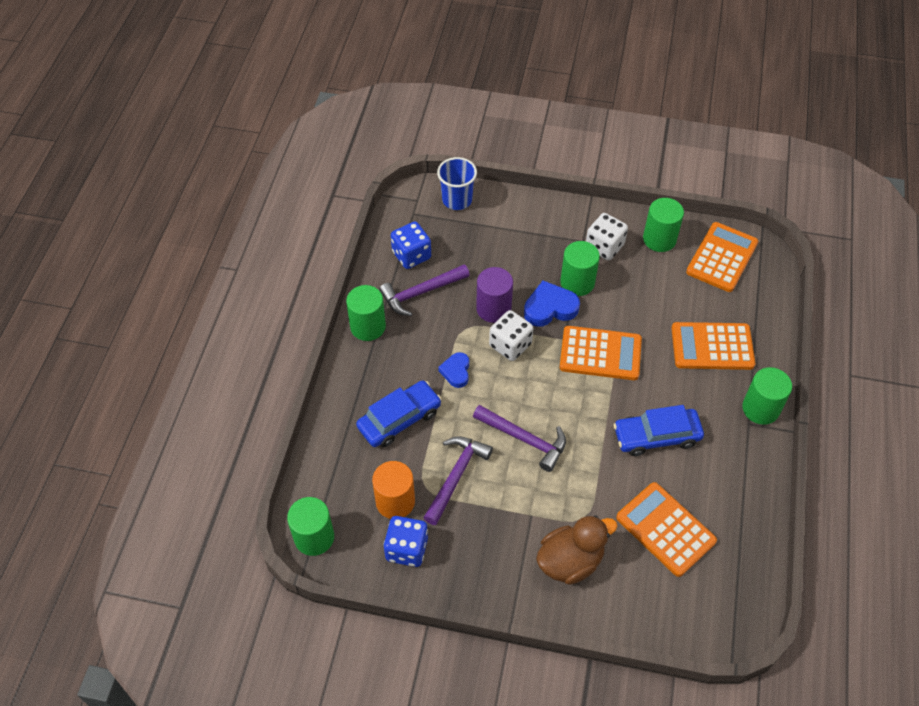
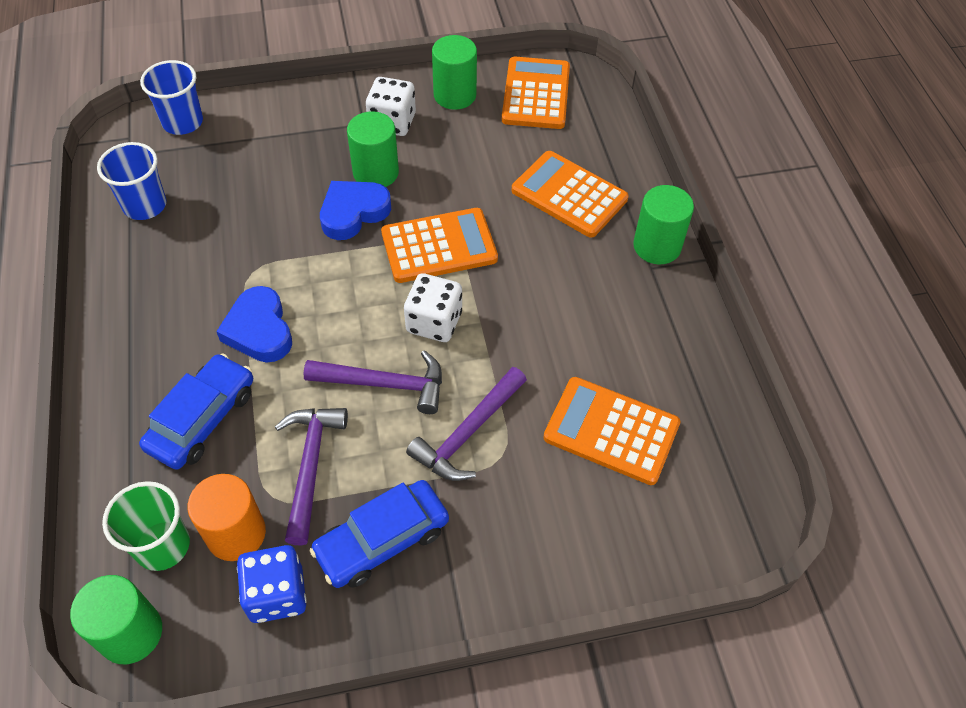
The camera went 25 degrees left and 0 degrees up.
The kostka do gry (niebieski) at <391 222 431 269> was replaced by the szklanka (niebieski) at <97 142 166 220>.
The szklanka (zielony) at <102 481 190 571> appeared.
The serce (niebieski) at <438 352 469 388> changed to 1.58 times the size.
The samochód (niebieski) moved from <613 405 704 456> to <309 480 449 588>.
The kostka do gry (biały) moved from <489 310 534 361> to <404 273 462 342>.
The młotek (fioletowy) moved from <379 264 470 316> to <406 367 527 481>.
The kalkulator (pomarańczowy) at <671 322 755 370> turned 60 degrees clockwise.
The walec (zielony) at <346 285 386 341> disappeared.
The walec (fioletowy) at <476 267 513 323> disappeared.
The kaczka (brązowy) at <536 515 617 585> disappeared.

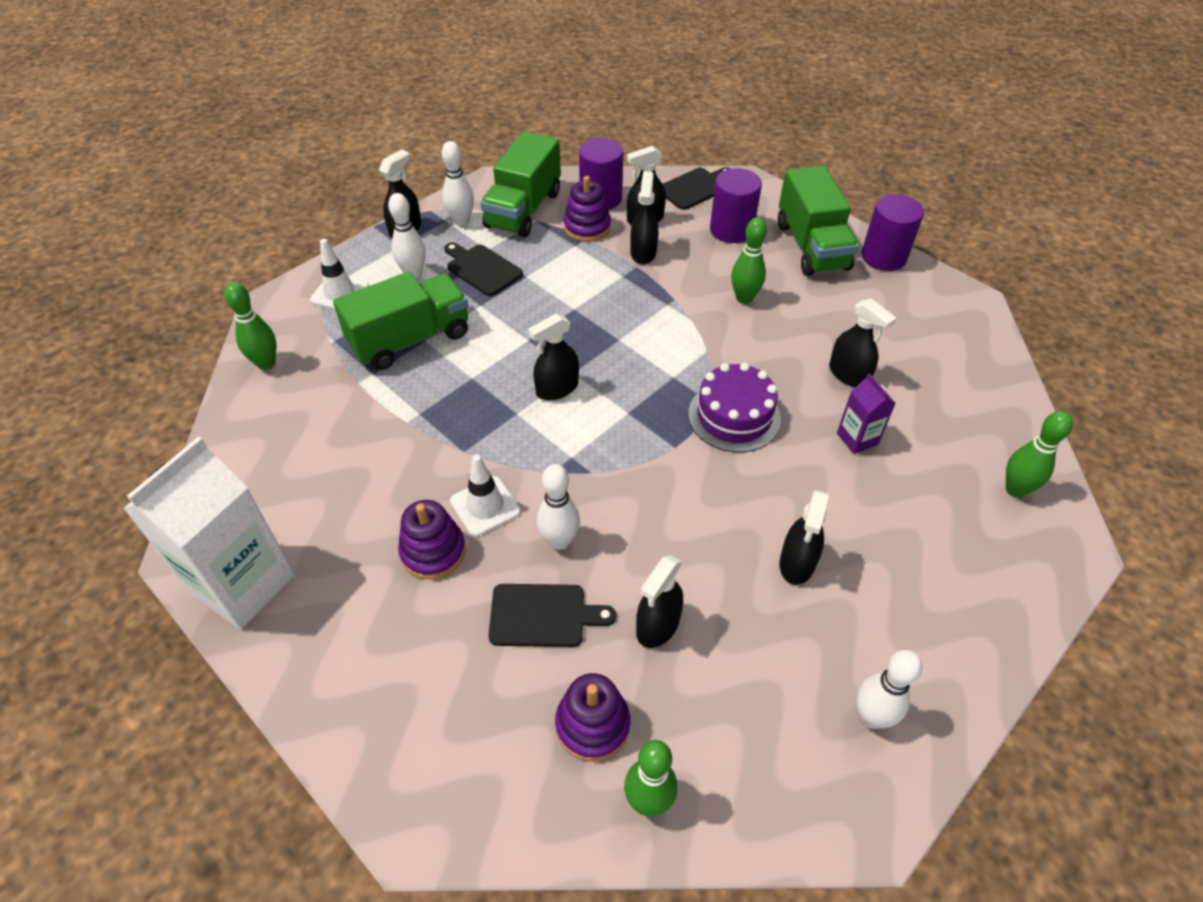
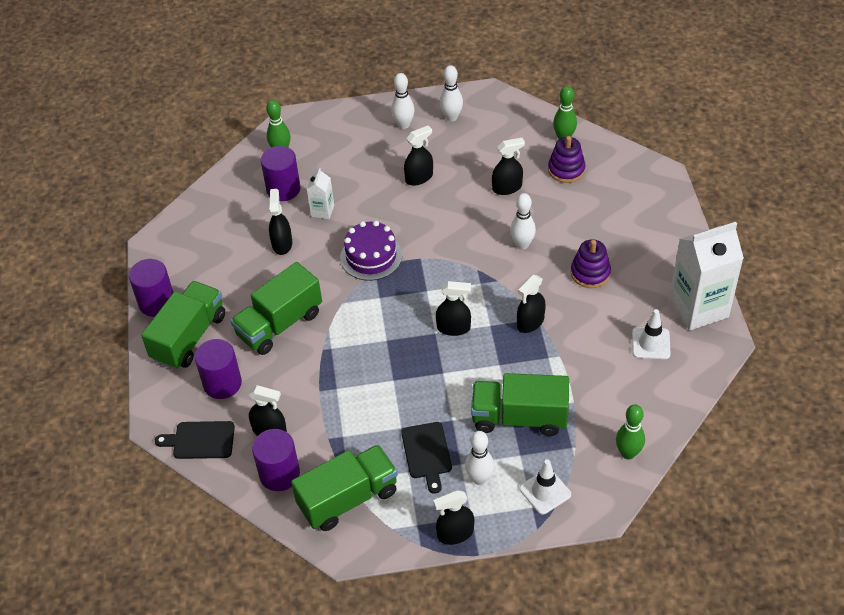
The camera went 140 degrees left and 0 degrees up.
The kręgiel (zielony) at <731 217 767 304> was replaced by the ciężarówka (zielony) at <231 262 322 355>.
The walec (fioletowy) at <261 146 301 201> appeared.
The karton mleka (fioletowy) at <837 373 896 454> became the karton mleka (biały) at <306 168 334 219>.
The kręgiel (biały) moved from <442 141 474 226> to <391 73 415 129>.
The spryskiwacz (czarny) moved from <631 171 658 264> to <517 275 546 333>.
The pachołek (biały) moved from <450 454 521 536> to <632 309 670 359>.
The deska do krojenia (czarny) at <488 584 616 647> disappeared.
The zabawka nakładanka (fioletowy) at <564 176 611 242> disappeared.

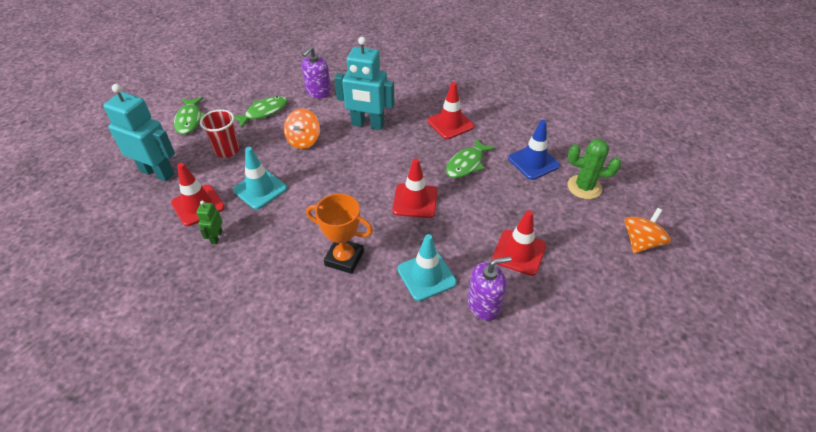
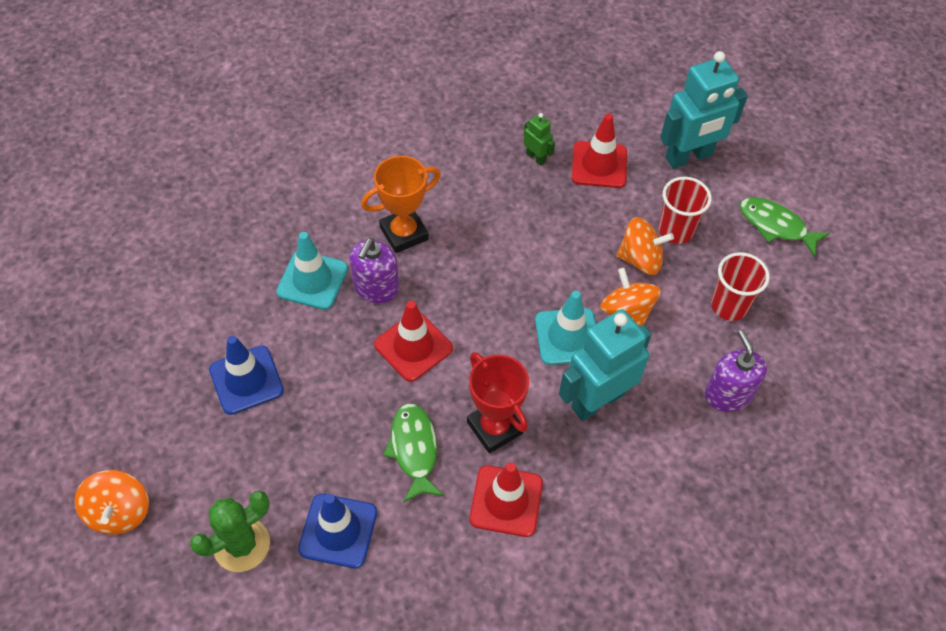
The camera went 130 degrees right and 10 degrees up.
The pachołek (czerwony) at <492 210 546 276> became the pachołek (niebieski) at <209 335 284 415>.
The dozownik mydła (fioletowy) moved from <468 256 511 321> to <350 238 399 304>.
The puchar (czerwony) at <467 352 529 453> appeared.
The pachołek (turkusowy) moved from <233 147 287 209> to <535 291 596 365>.
The bączek (pomarańczowy) at <616 217 674 275> appeared.
The ryba (zielony) at <234 96 288 128> was replaced by the szklanka (czerwony) at <711 252 770 321>.

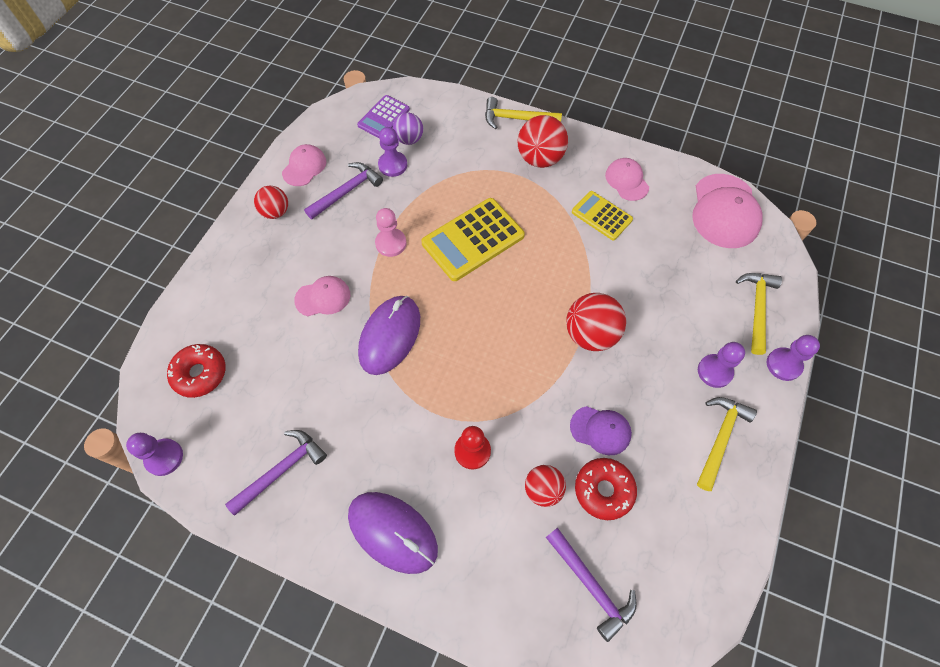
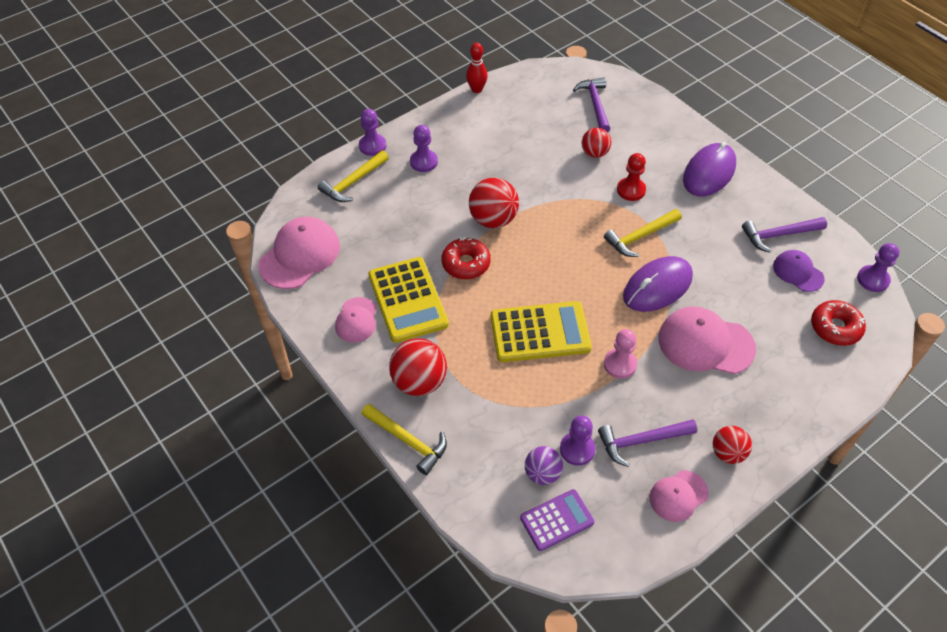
The camera went 150 degrees left and 10 degrees down.
The kalkulator (żółty) at <572 191 633 240> changed to 1.66 times the size.
The donut (czerwony) moved from <575 458 637 520> to <442 237 491 279>.
The kręgiel (czerwony) at <466 43 488 93> appeared.
The młotek (żółty) moved from <697 397 757 491> to <604 209 682 257>.
The czapka (różowy) at <294 276 350 316> changed to 1.72 times the size.
The myszka (fioletowy) at <348 492 438 574> turned 60 degrees clockwise.
The czapka (fioletowy) moved from <570 406 632 455> to <773 250 825 292>.

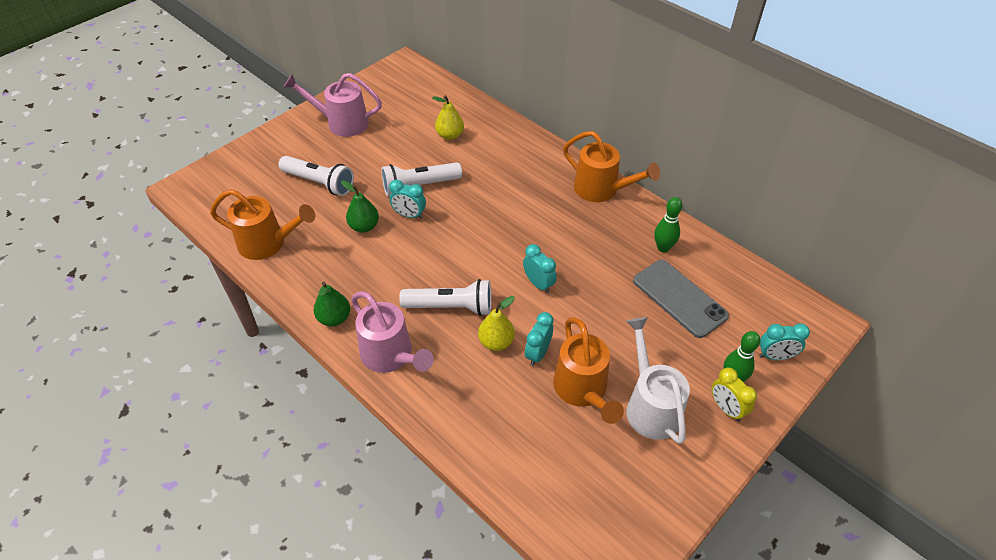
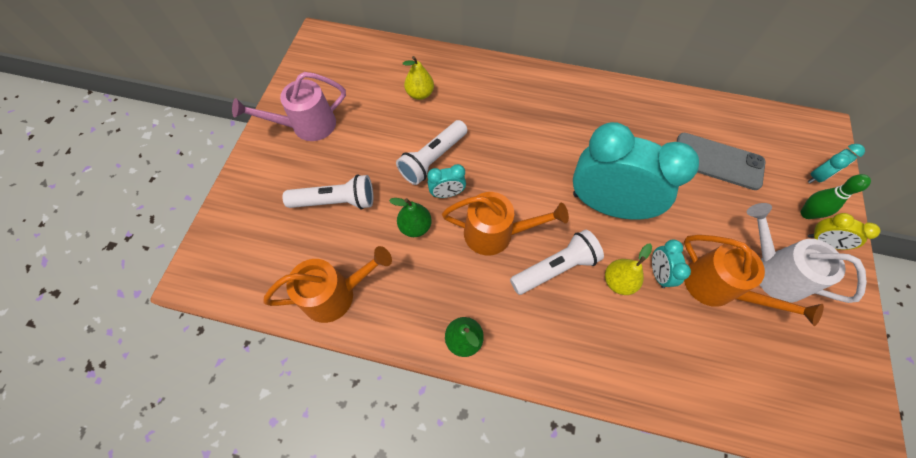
The camera went 30 degrees left and 15 degrees up.
The konewka (pomarańczowy) moved from <563 131 660 202> to <442 192 569 256>.
The budzik (turkusowy) at <523 244 557 293> changed to 2.40 times the size.
The konewka (różowy) at <351 291 434 373> disappeared.
The kręgiel (zielony) at <654 197 682 253> disappeared.

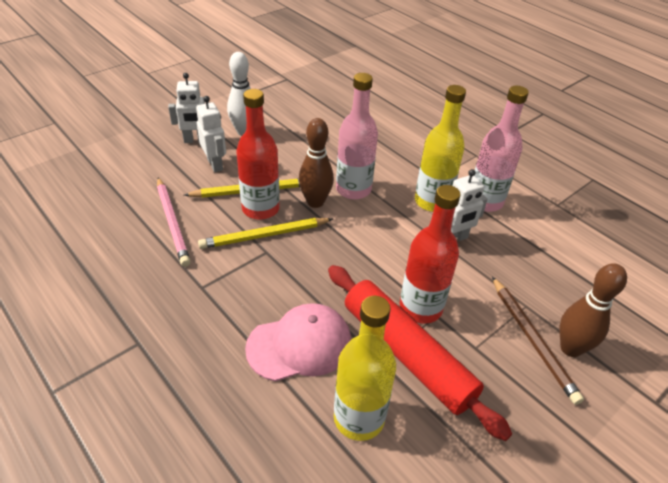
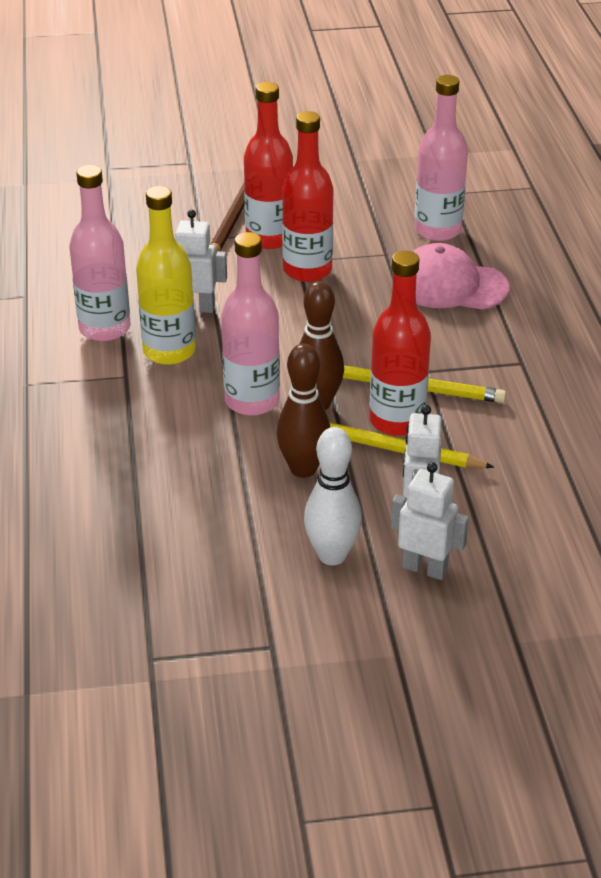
The camera went 145 degrees left and 5 degrees down.
The butelka (czerwony) at <244 82 293 249> appeared.
The kręgiel (brązowy) moved from <559 263 627 357> to <276 343 330 478>.
The butelka (żółty) at <334 296 396 441> became the butelka (różowy) at <414 75 468 241>.
The ołówek (różowy) at <157 177 191 267> disappeared.
The wałek do ciasta (czerwony) at <328 265 512 441> disappeared.

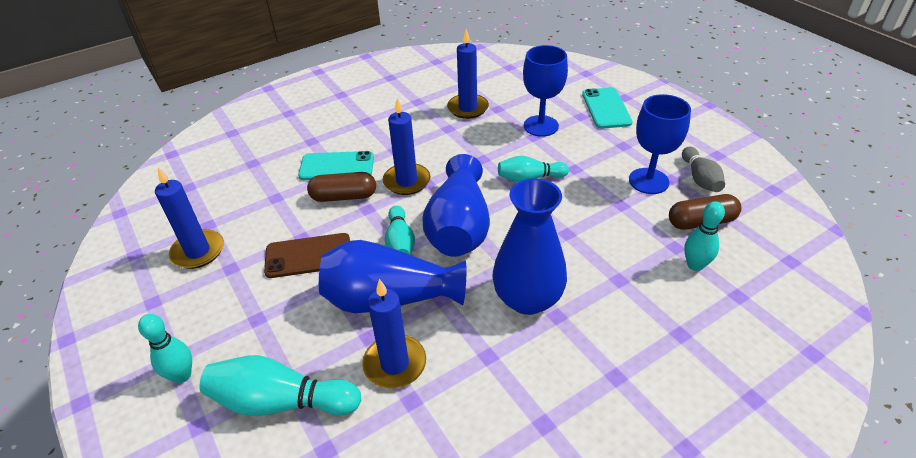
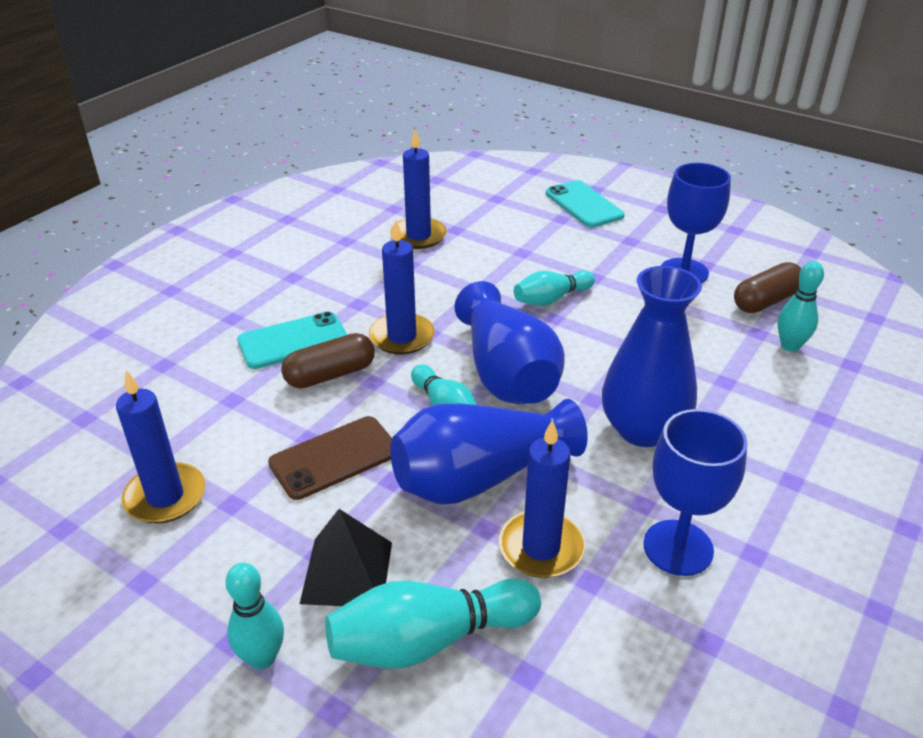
The camera went 25 degrees left and 5 degrees down.
The piramida (czarny) at <300 509 392 606> appeared.
The kielich (niebieski) moved from <523 45 568 137> to <643 409 747 576>.
The kręgiel (szary) at <682 147 725 192> disappeared.

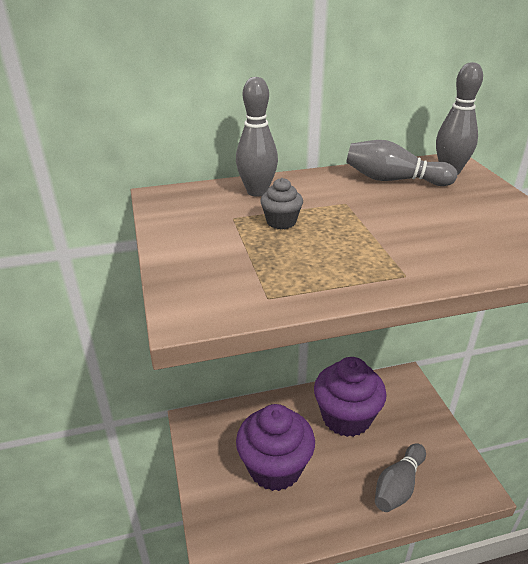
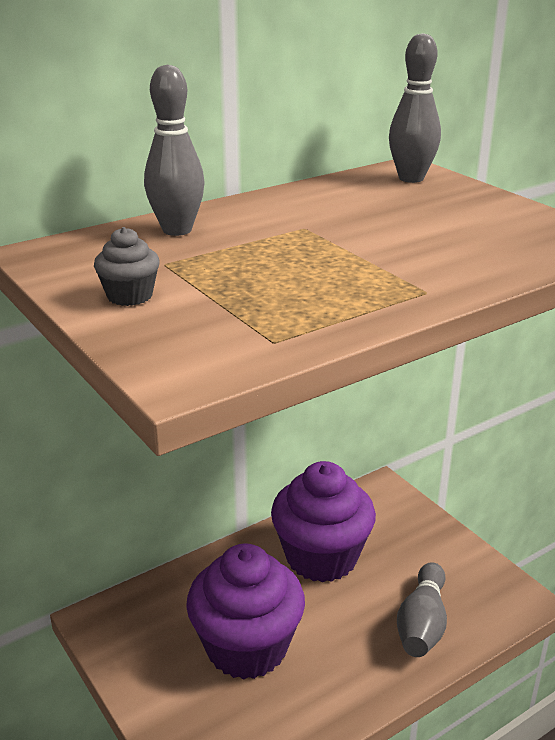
The camera went 20 degrees left and 5 degrees down.
The muffinka (szary) moved from <260 178 303 229> to <94 227 160 306>.
The kręgiel (szary) at <346 140 457 186> disappeared.

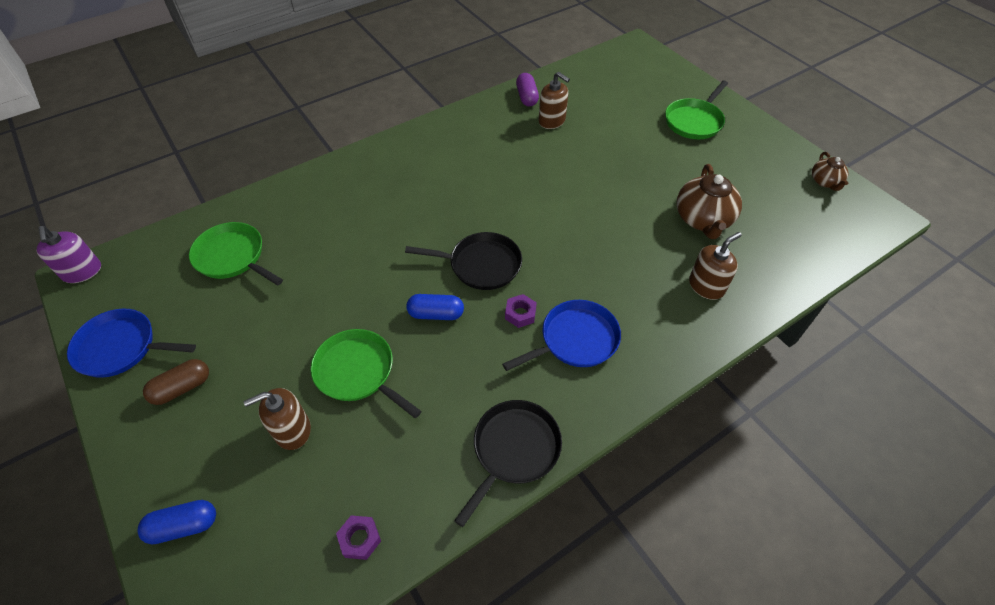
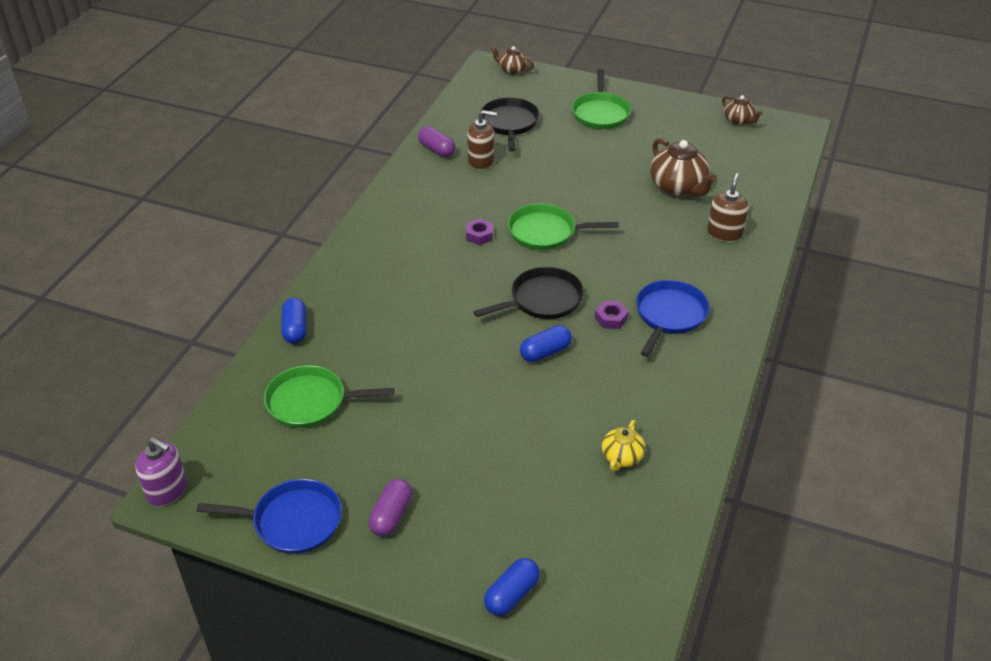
The camera went 35 degrees left and 10 degrees down.
The patelnia (niebieski) at <67 309 196 378> turned 150 degrees counterclockwise.
The kapsułka (niebieski) at <281 298 306 344> appeared.
The kapsułka (brązowy) at <143 359 209 405> became the kapsułka (fioletowy) at <368 479 412 537>.
The nakrętka (fioletowy) moved from <336 515 381 560> to <466 218 493 245>.
The patelnia (czarny) moved from <454 400 562 527> to <480 98 540 151>.
The imbryk (brązowy) at <490 45 534 75> appeared.
The patelnia (zielony) moved from <310 329 422 418> to <508 204 618 250>.
The imbryk (żółty) at <602 420 645 471> appeared.
The dozownik mydła (brązowy) at <244 388 311 450> disappeared.

